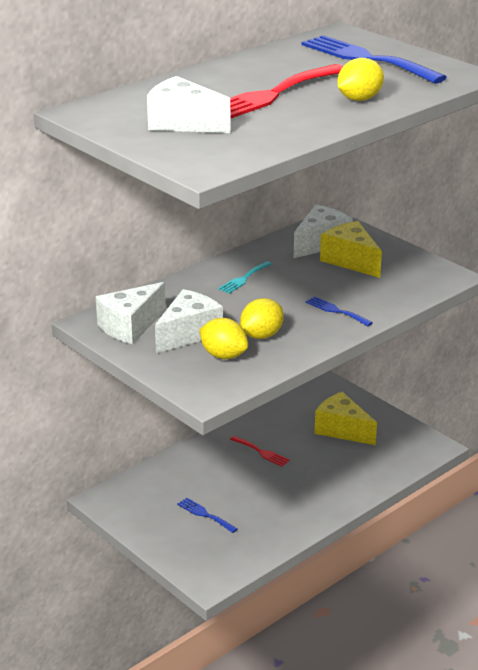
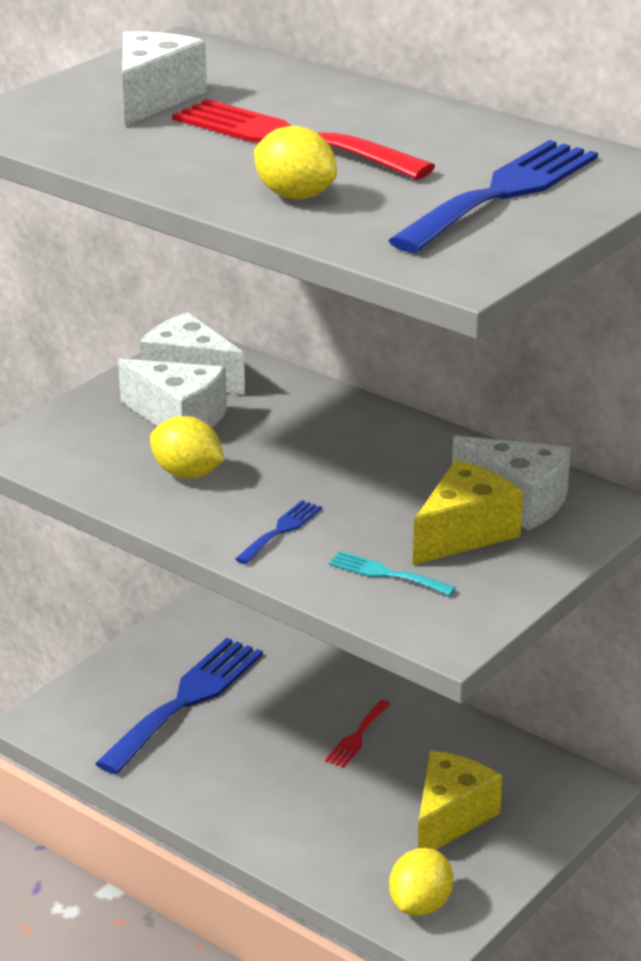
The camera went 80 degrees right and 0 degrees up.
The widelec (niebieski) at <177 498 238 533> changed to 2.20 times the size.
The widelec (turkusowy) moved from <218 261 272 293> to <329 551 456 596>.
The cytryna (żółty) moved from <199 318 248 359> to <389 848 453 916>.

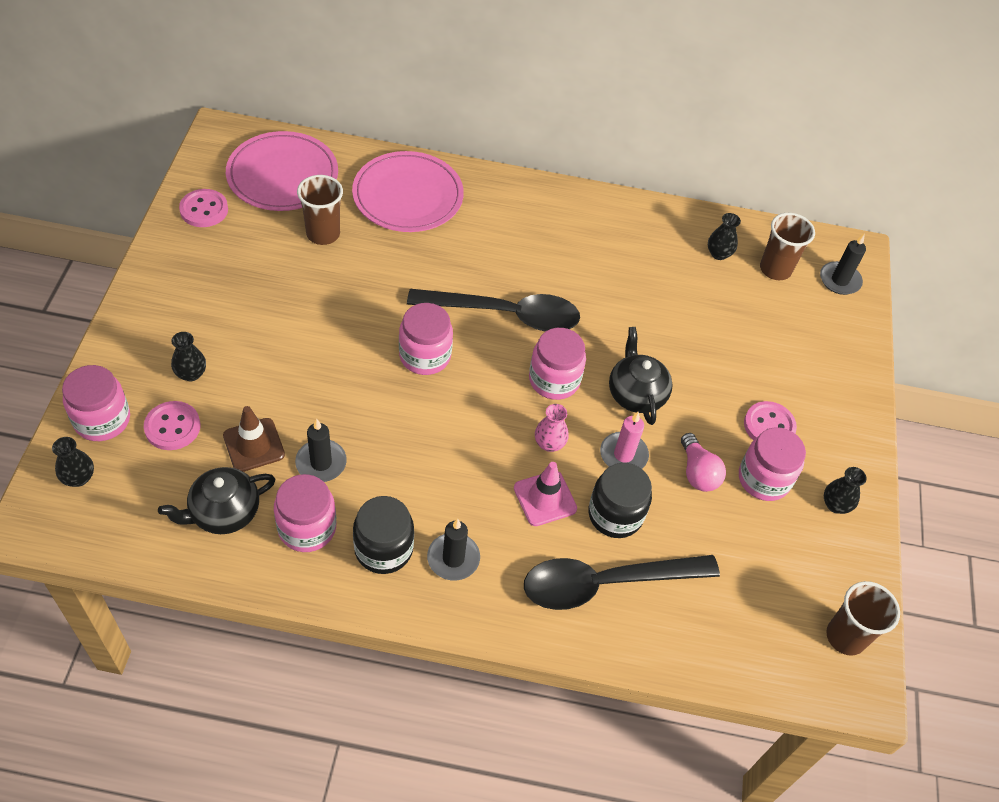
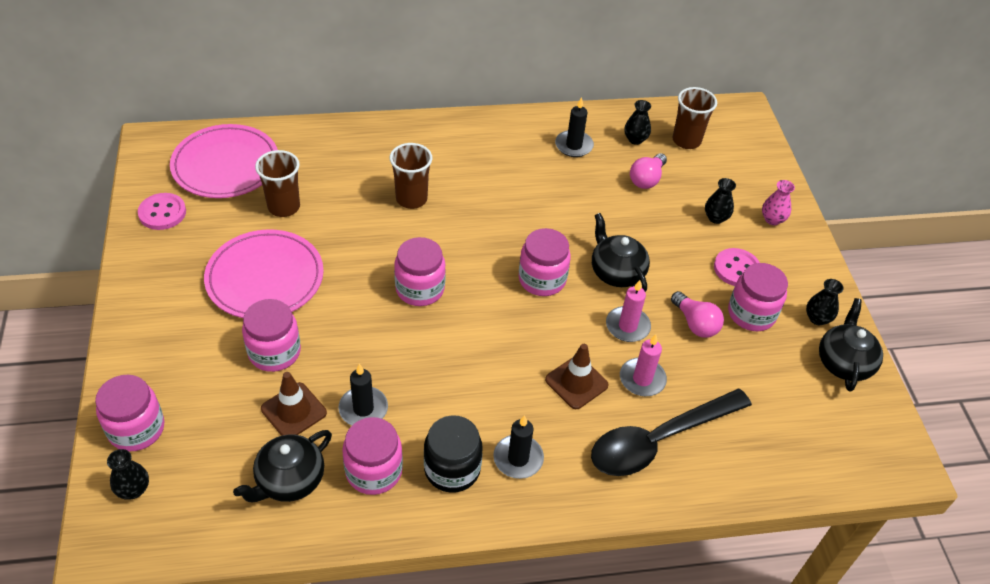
The camera went 15 degrees left and 5 degrees down.
The talerz (różowy) moved from <352 151 464 232> to <204 229 324 318>.
The słoik (różowy) at <242 299 301 372> appeared.
The szklanka (brązowy) moved from <826 581 900 656> to <390 143 432 209>.
The pachołek (różowy) at <514 462 577 526> became the pachołek (brązowy) at <545 344 609 409>.
The świeca (czarny) moved from <820 234 866 295> to <555 97 594 157>.
The słoik (czarny) at <588 463 652 538> was replaced by the świeca (różowy) at <620 334 667 396>.
The żarówka (różowy) at <630 153 667 189> appeared.
The wazon (czarny) moved from <171 332 206 381> to <705 178 736 224>.
The wazon (różowy) moved from <535 404 569 452> to <762 180 795 225>.
The imbryk (czarny) at <819 298 883 392> appeared.
The guzik (różowy) at <144 401 200 450> disappeared.
The łyżka (czarny) at <407 289 580 332> disappeared.

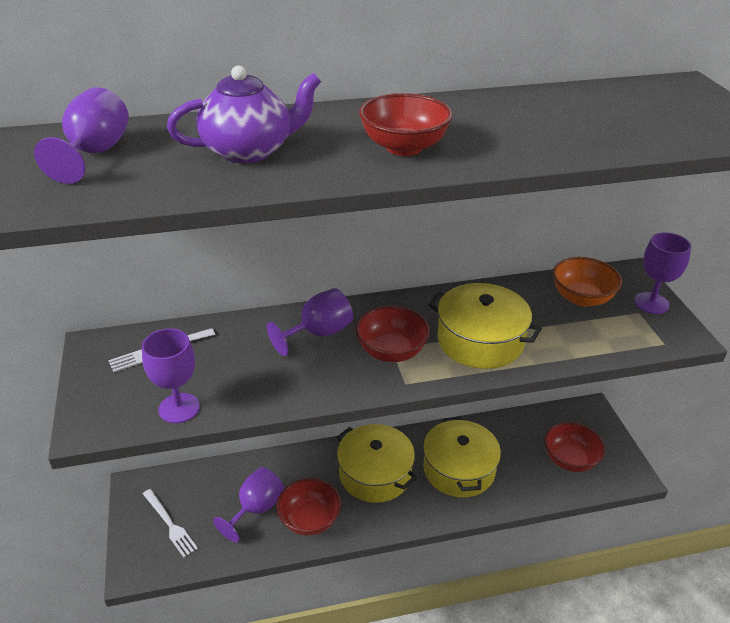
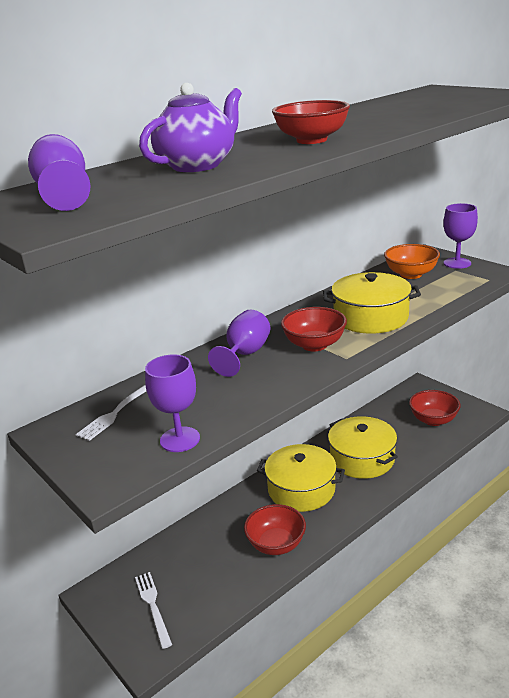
The camera went 25 degrees left and 10 degrees down.
The widelec (biały) at <143 489 198 557> turned 135 degrees counterclockwise.
The kielich (fioletowy) at <213 467 284 542> disappeared.

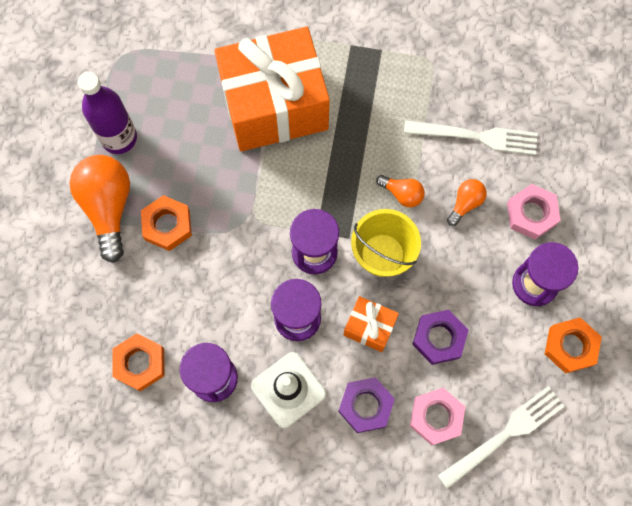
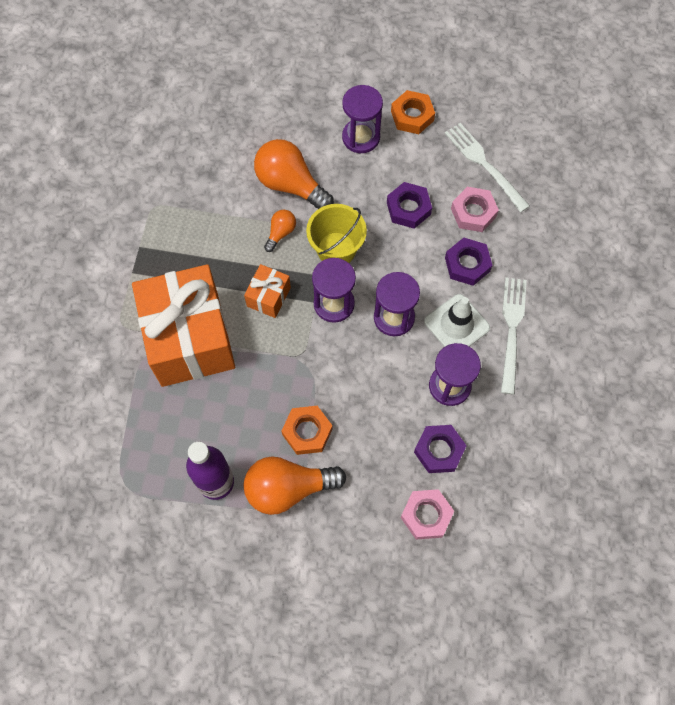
The camera went 90 degrees left and 5 degrees down.
The prezent (pomarańczowy) moved from <344 296 399 352> to <244 264 291 318>.
The żarówka (pomarańczowy) at <447 179 487 226> changed to 2.02 times the size.
The nakrętka (różowy) moved from <507 184 561 240> to <401 489 454 540>.
The nakrętka (pomarańczowy) at <112 333 165 392> became the nakrętka (fioletowy) at <414 425 467 473>.
The widelec (biały) moved from <404 120 538 155> to <501 278 527 394>.

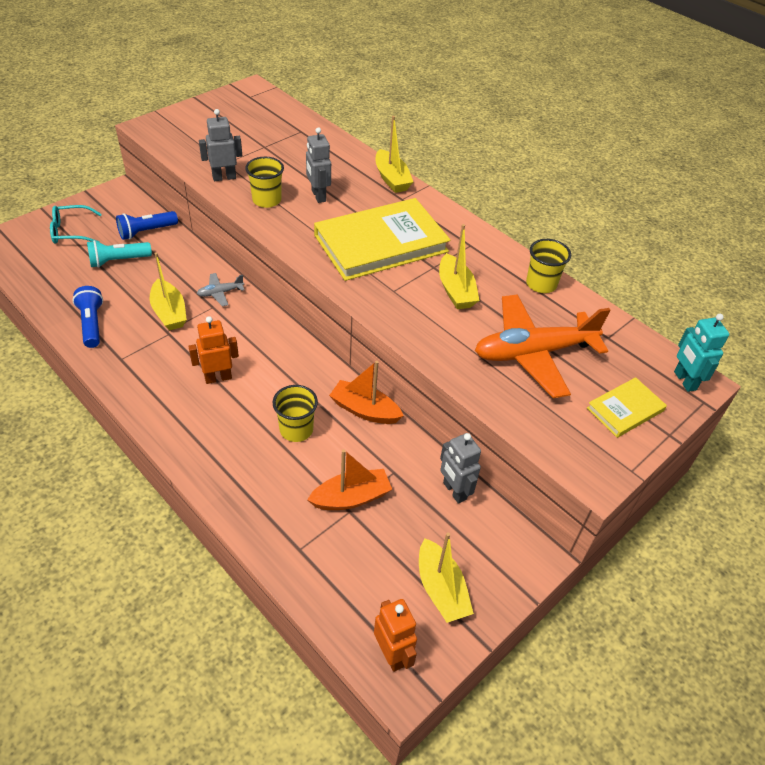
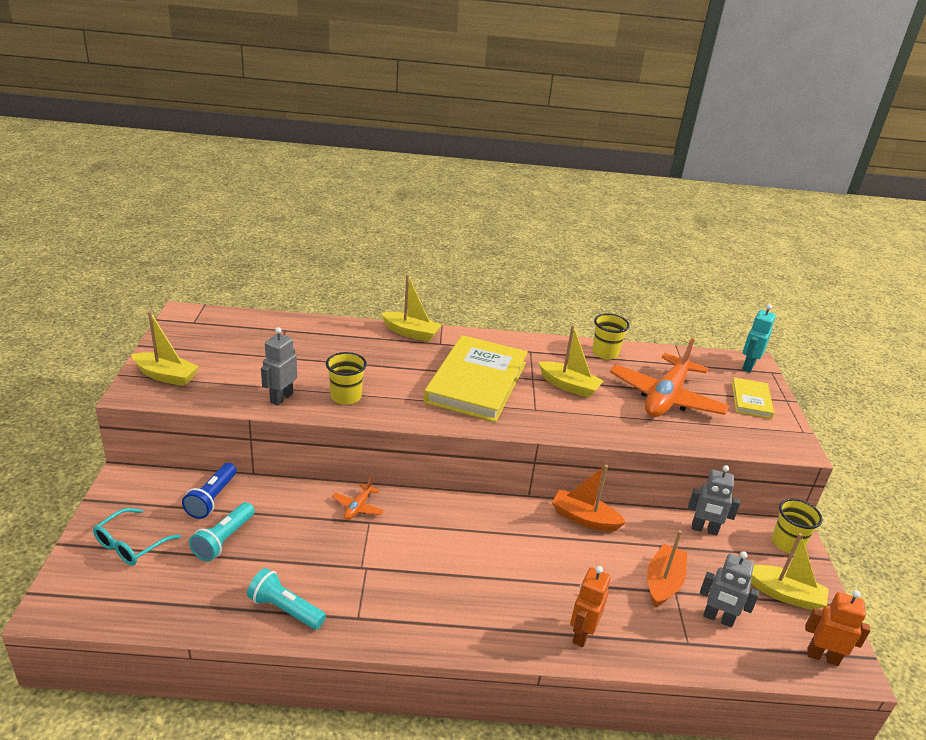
The camera went 45 degrees left and 15 degrees down.
The łódka (żółty) moved from <150 252 187 330> to <131 311 199 386>.
The latarka (niebieski) at <72 286 103 348> became the latarka (turkusowy) at <247 568 326 630>.
The samolot (szary) at <197 273 244 306> became the samolot (pomarańczowy) at <332 477 384 520>.
The łódka (pomarańczowy) at <329 361 404 424> turned 45 degrees clockwise.
The robot (pomarańczowy) moved from <188 316 239 384> to <570 566 611 647>.
The robot (szary) moved from <306 127 331 203> to <700 551 759 627>.
The robot (turkusowy) at <674 314 729 392> turned 90 degrees clockwise.
The szklanka (żółty) moved from <273 385 318 442> to <772 499 823 554>.

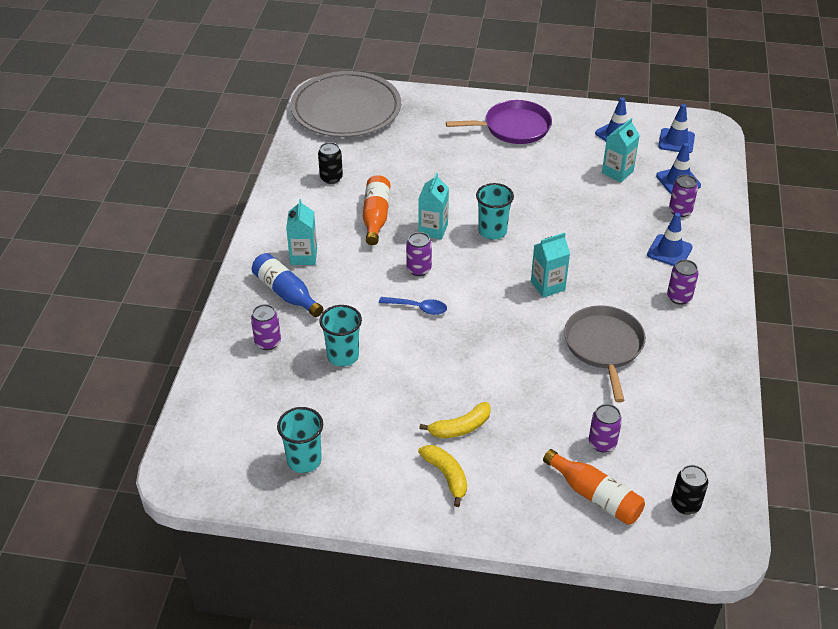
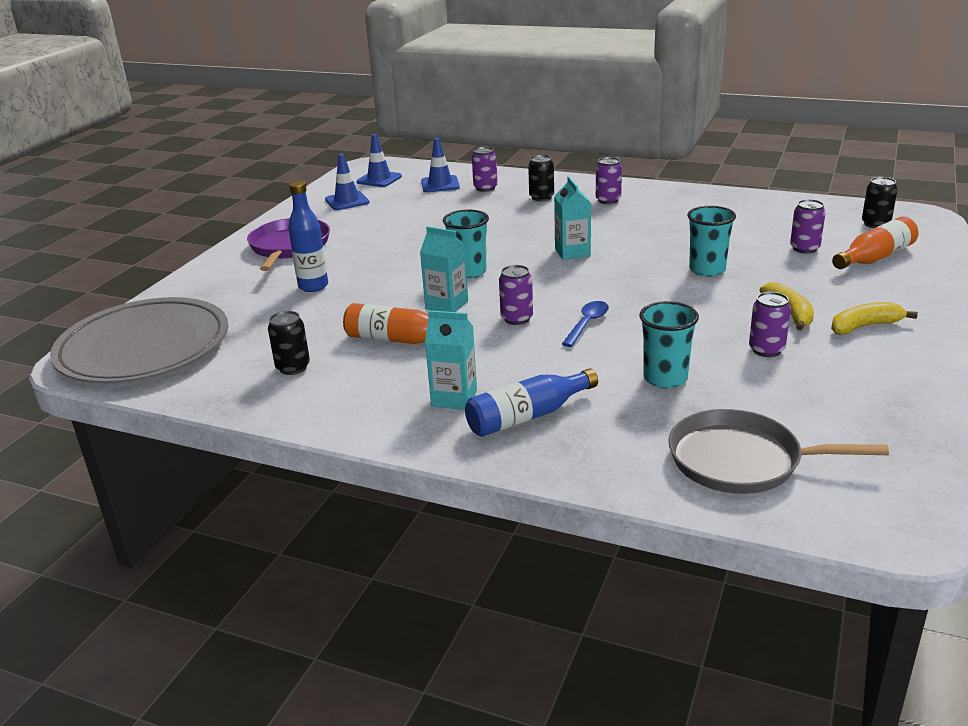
The camera went 75 degrees left and 15 degrees down.
The butelka (niebieski) at <288 181 328 292> appeared.
The pachołek (niebieski) at <647 213 693 266> was replaced by the puszka (czarny) at <528 155 554 201>.
The patelnia (szary) moved from <564 305 646 403> to <668 409 889 494>.
The szklanka (turkusowy) moved from <277 407 323 473> to <687 206 736 277>.
The puszka (fioletowy) moved from <251 304 281 350> to <749 292 791 357>.
The karton mleka (turkusowy) at <602 118 640 182> disappeared.

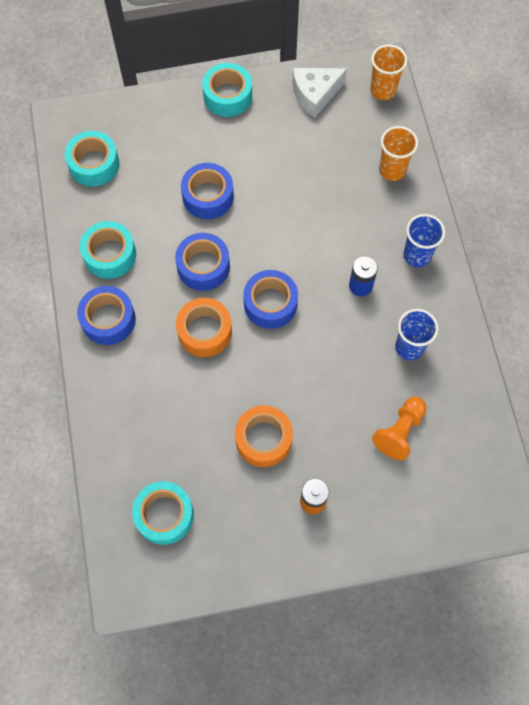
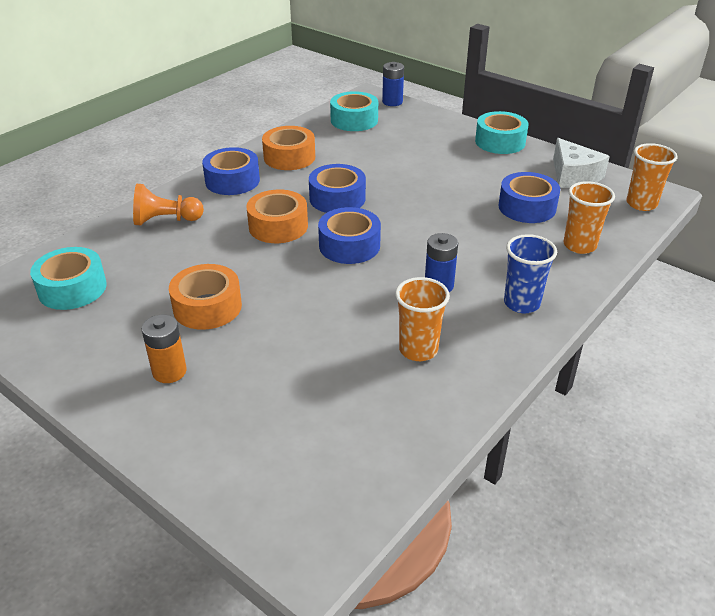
The camera went 50 degrees right and 30 degrees down.
The pionek (pomarańczowy) moved from <372 396 427 460> to <133 184 204 225>.
The taśma klejąca (turkusowy) at <80 221 136 279> became the taśma klejąca (pomarańczowy) at <262 126 315 170>.
The bateria (niebieski) at <382 62 404 106> appeared.
The szklanka (niebieski) at <395 309 438 361> became the szklanka (pomarańczowy) at <395 277 450 361>.
The taśma klejąca (niebieski) moved from <181 163 234 219> to <498 172 560 223>.
The ser (biały) at <292 68 347 118> turned 135 degrees counterclockwise.

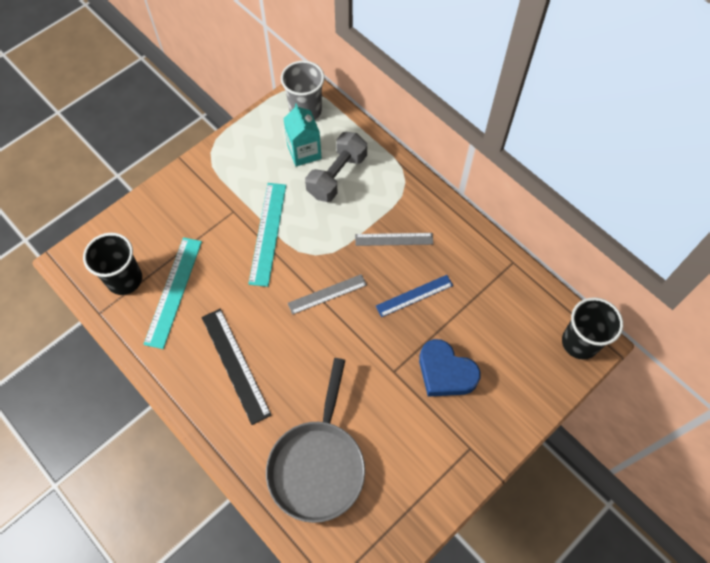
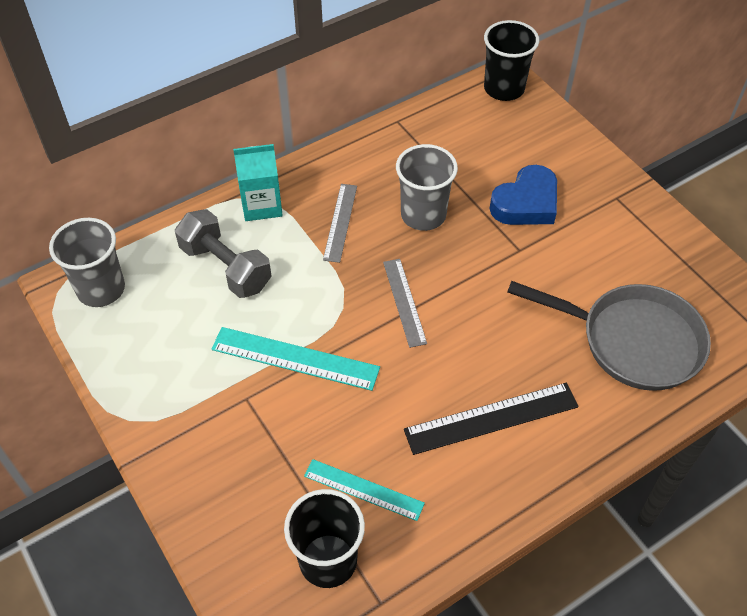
The camera went 80 degrees left and 10 degrees down.
The karton mleka (turkusowy) moved from <283 103 322 166> to <233 144 283 221>.
The linijka (turkusowy) at <143 237 202 349> changed to 0.66 times the size.
The linijka (niebieski) at <376 275 453 317> was replaced by the szklanka (szary) at <396 144 458 231>.

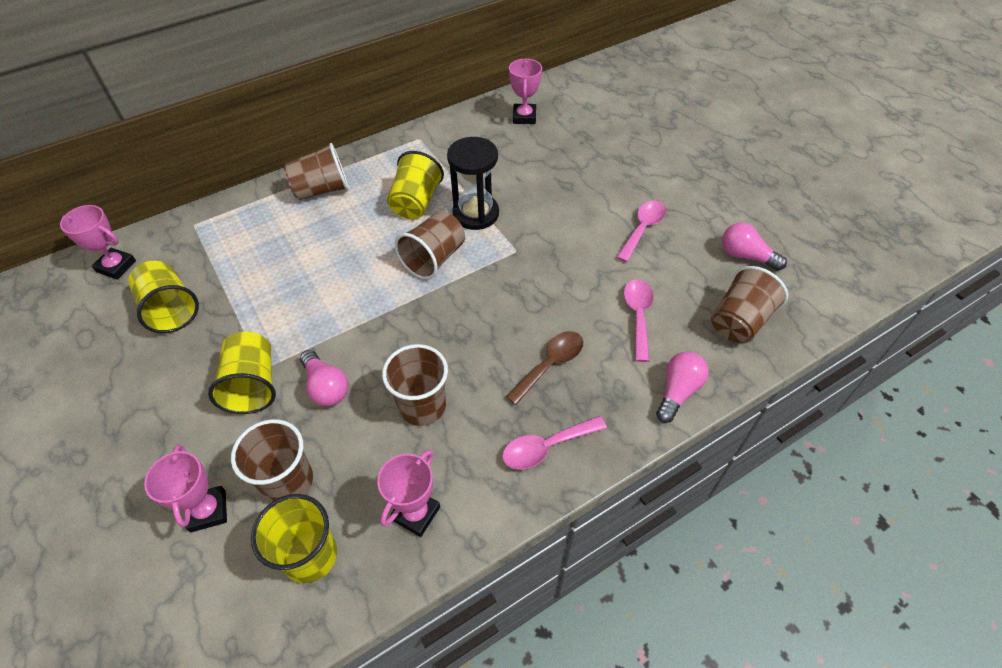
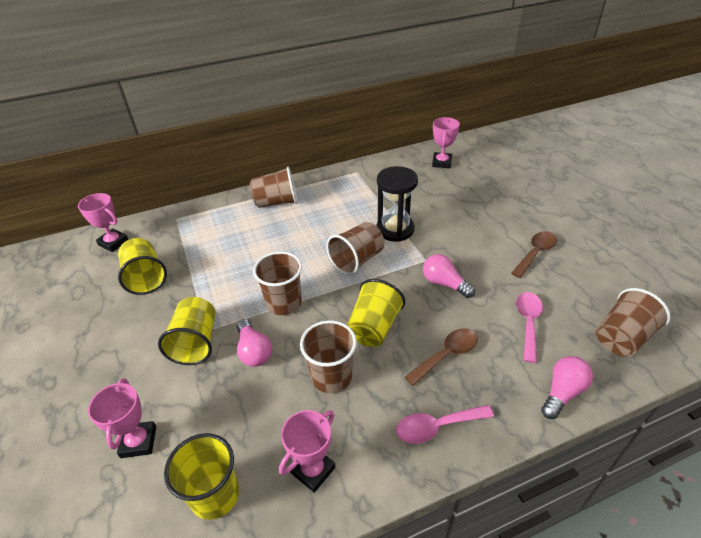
The camera went 10 degrees right and 10 degrees down.
The szklanka (brązowy) moved from <231 419 313 502> to <253 251 302 315>.
The szklanka (żółty) moved from <387 151 444 219> to <347 279 405 347>.
The żarówka (różowy) moved from <722 223 787 271> to <423 254 475 298>.
The łyżka (różowy) at <616 200 666 262> became the łyżka (brązowy) at <511 231 557 278>.

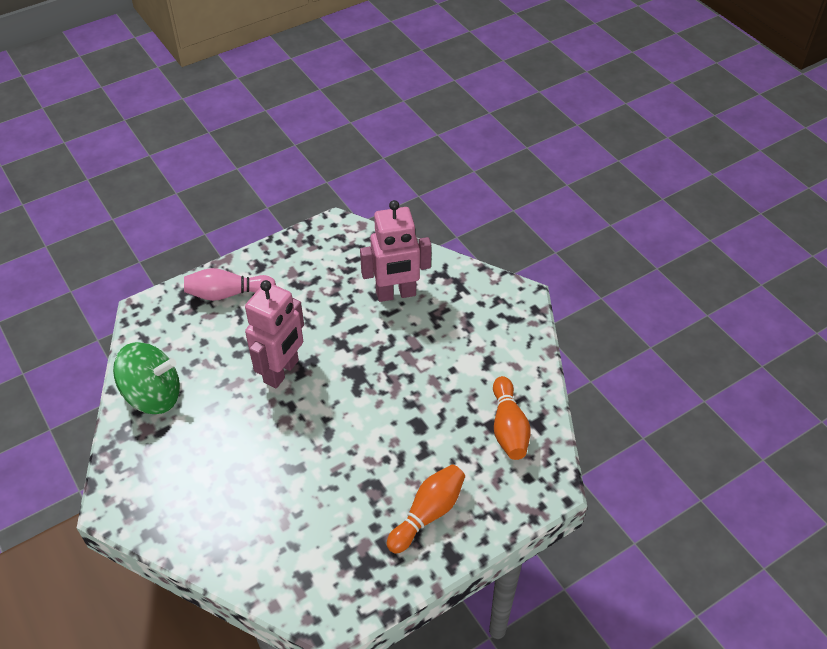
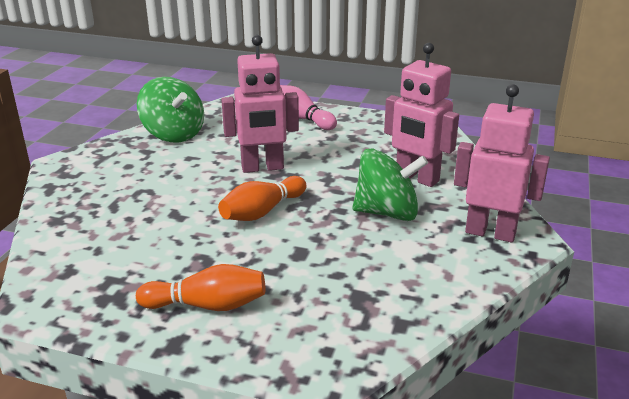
The camera went 50 degrees right and 20 degrees down.
The kręgiel (pomarańczowy) moved from <493 376 531 460> to <218 176 307 221>.
The bączek (zielony) at <352 148 428 221> appeared.
The robot (różowy) at <454 84 550 243> appeared.

